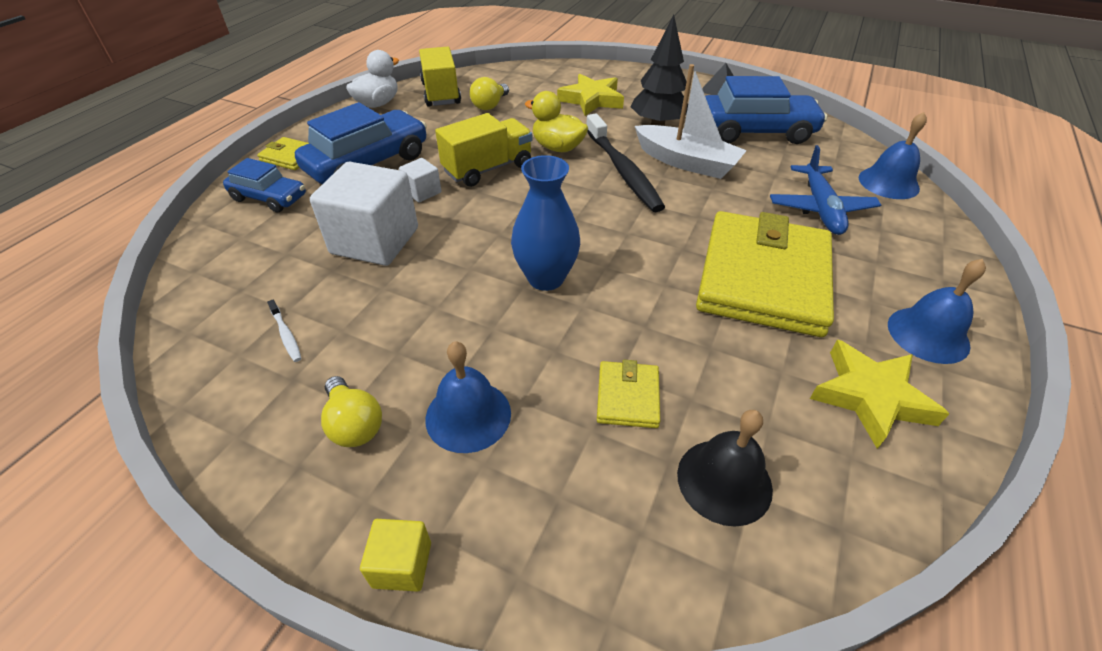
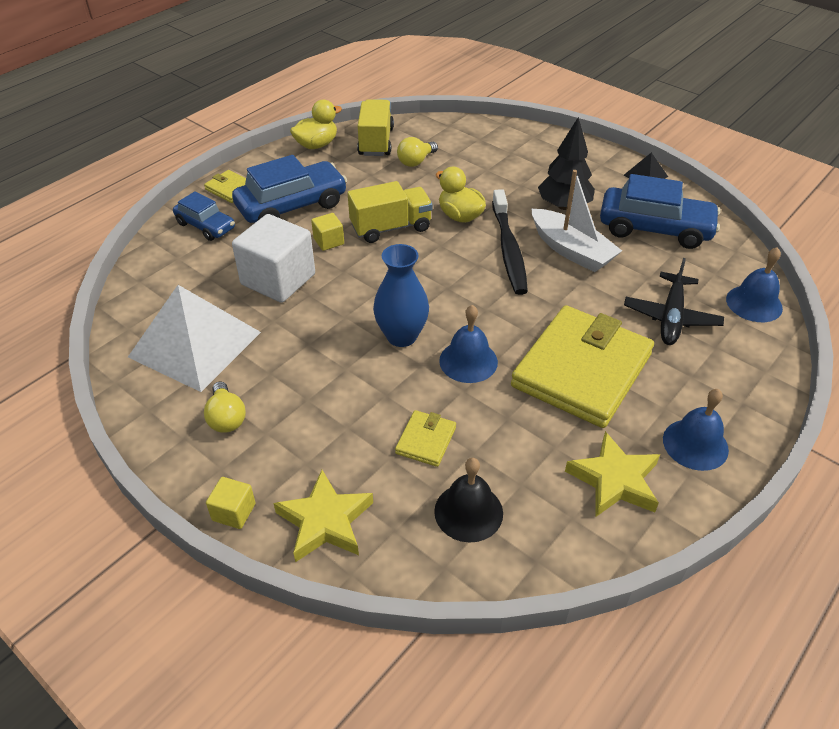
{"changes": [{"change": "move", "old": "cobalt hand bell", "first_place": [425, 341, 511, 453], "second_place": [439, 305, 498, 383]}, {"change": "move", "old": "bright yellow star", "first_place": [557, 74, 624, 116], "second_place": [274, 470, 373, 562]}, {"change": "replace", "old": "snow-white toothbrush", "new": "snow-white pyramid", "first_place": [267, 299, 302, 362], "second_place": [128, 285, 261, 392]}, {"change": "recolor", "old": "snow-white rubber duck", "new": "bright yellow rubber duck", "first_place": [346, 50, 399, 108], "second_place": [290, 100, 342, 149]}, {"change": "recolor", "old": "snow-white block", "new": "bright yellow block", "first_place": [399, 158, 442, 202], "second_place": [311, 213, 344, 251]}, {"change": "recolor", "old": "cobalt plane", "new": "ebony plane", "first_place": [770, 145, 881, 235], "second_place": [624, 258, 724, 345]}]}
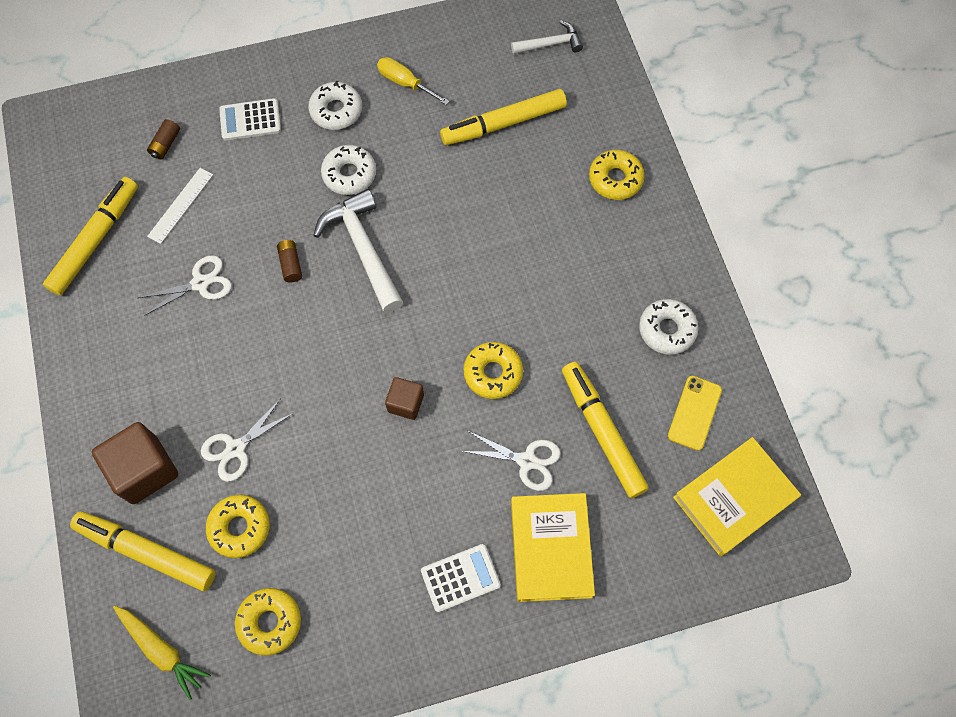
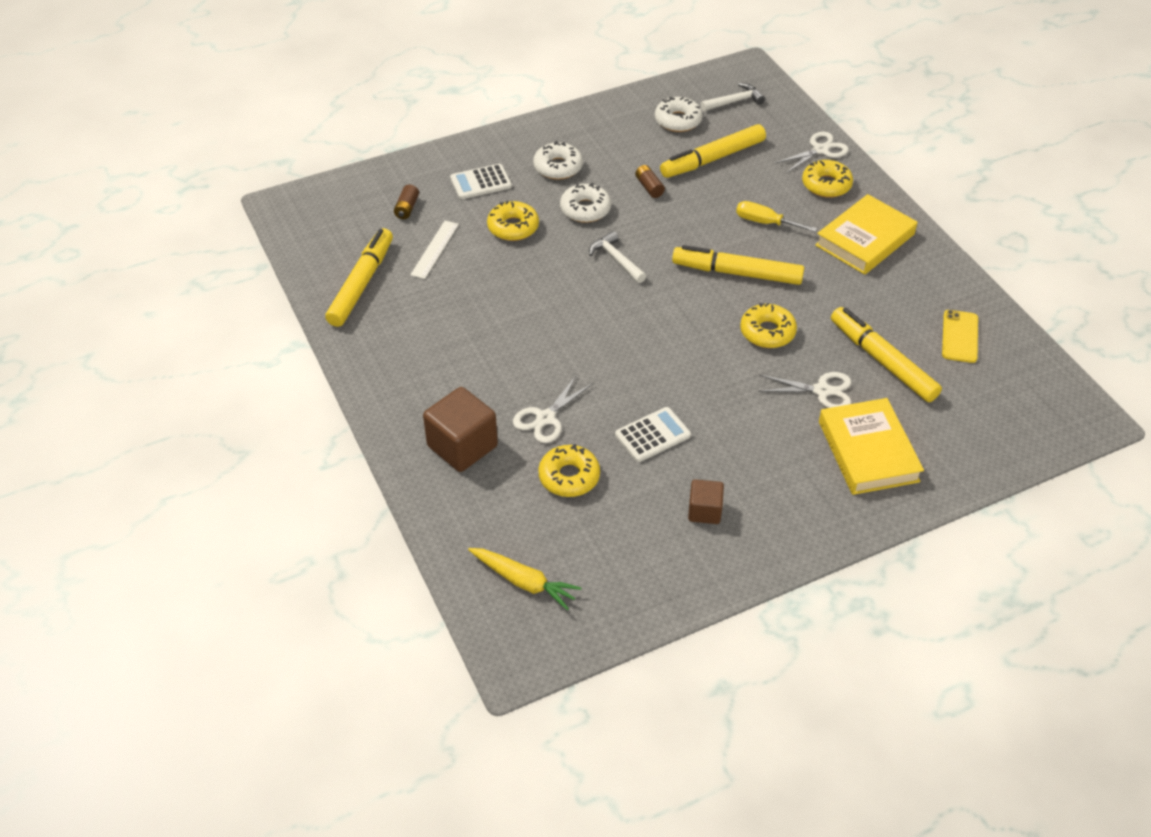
{"changes": [{"change": "move", "old": "bright yellow felt pen", "first_place": [70, 511, 216, 591], "second_place": [672, 245, 804, 285]}, {"change": "move", "old": "snow-white pair of scissors", "first_place": [138, 255, 232, 316], "second_place": [775, 132, 849, 173]}, {"change": "move", "old": "bright yellow glazed donut", "first_place": [235, 588, 301, 656], "second_place": [487, 201, 539, 241]}, {"change": "move", "old": "russet AA battery", "first_place": [277, 240, 302, 283], "second_place": [635, 165, 665, 198]}, {"change": "move", "old": "bright yellow hand screwdriver", "first_place": [377, 57, 450, 105], "second_place": [736, 201, 817, 232]}, {"change": "move", "old": "russet block", "first_place": [385, 377, 424, 420], "second_place": [688, 479, 724, 524]}, {"change": "move", "old": "snow-white adding machine", "first_place": [421, 544, 500, 612], "second_place": [615, 407, 691, 462]}, {"change": "move", "old": "snow-white glazed donut", "first_place": [639, 299, 698, 355], "second_place": [655, 97, 703, 132]}, {"change": "move", "old": "bright yellow hardback", "first_place": [673, 437, 801, 556], "second_place": [815, 194, 917, 275]}, {"change": "resize", "old": "snow-white claw hammer", "first_place": [314, 189, 403, 313], "second_place": [589, 231, 646, 283], "factor": 0.58}]}
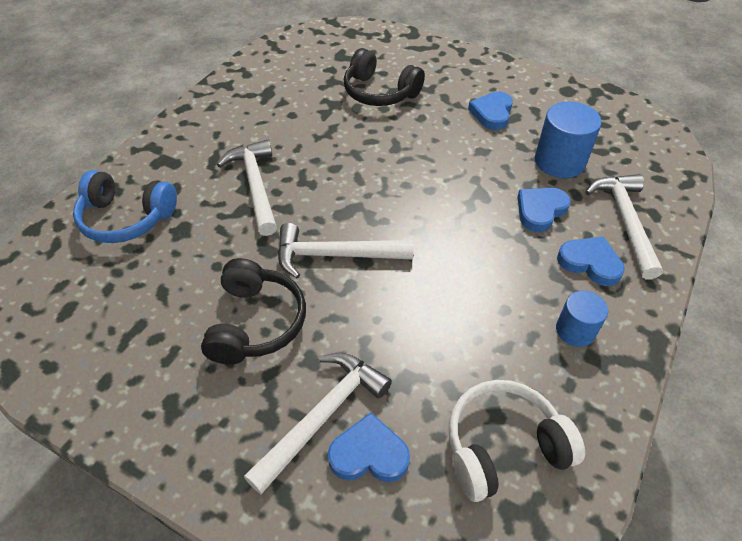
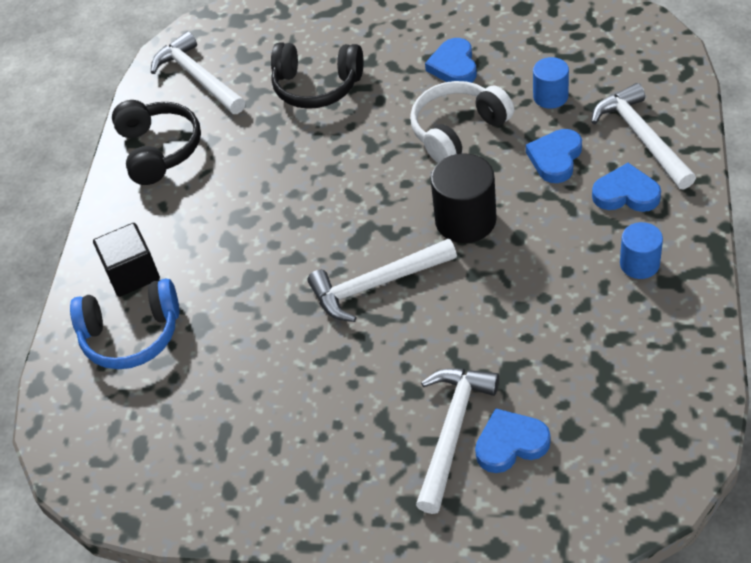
{"changes": [{"change": "insert", "new": "ebony block", "second_place": [93, 223, 160, 297]}, {"change": "insert", "new": "ebony solid cylinder", "second_place": [431, 153, 497, 243]}, {"change": "move", "old": "ebony over-ear headphones", "first_place": [201, 258, 306, 364], "second_place": [112, 100, 201, 185]}, {"change": "move", "old": "snow-white claw hammer", "first_place": [217, 140, 277, 236], "second_place": [151, 31, 245, 114]}, {"change": "move", "old": "snow-white over-ear headphones", "first_place": [449, 380, 585, 502], "second_place": [410, 81, 514, 163]}, {"change": "resize", "old": "cobalt solid cylinder", "first_place": [535, 102, 602, 178], "second_place": [533, 57, 569, 109], "factor": 0.61}]}
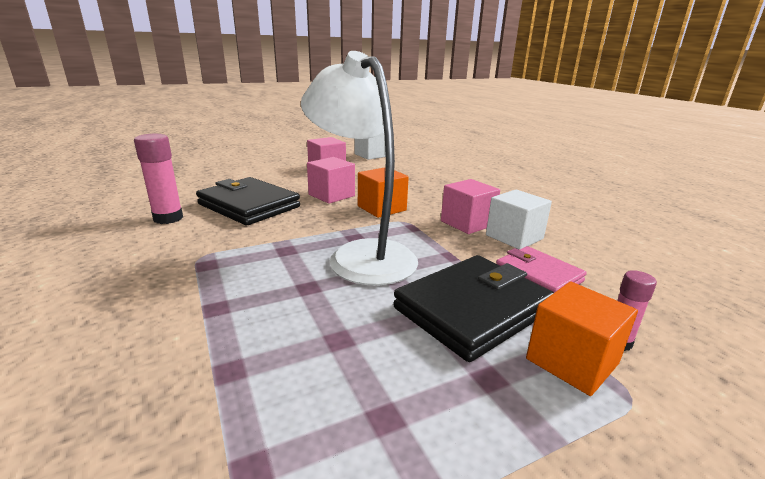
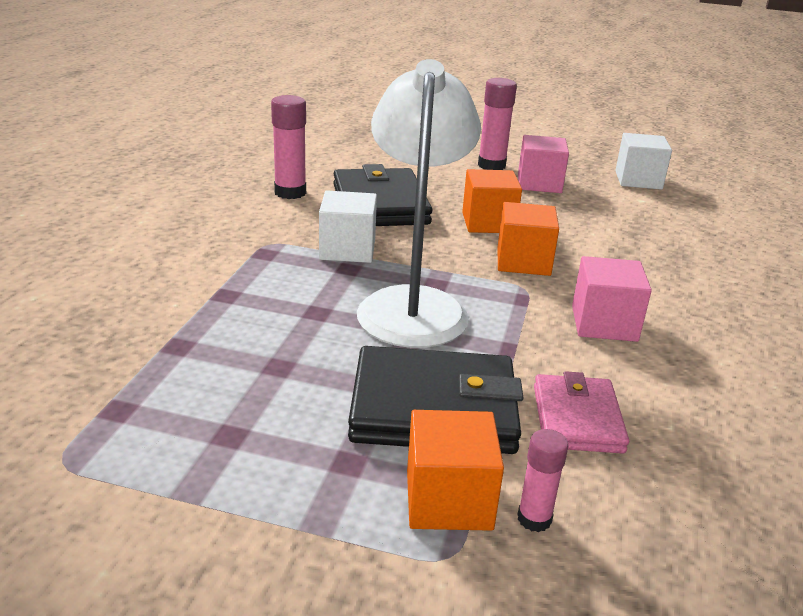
{"changes": [{"change": "insert", "new": "rose-pink glue", "second_place": [478, 78, 517, 170]}, {"change": "move", "old": "snow-white block", "first_place": [486, 190, 552, 250], "second_place": [319, 190, 377, 263]}, {"change": "recolor", "old": "rose-pink block", "new": "orange block", "first_place": [307, 157, 355, 204], "second_place": [462, 169, 522, 233]}]}
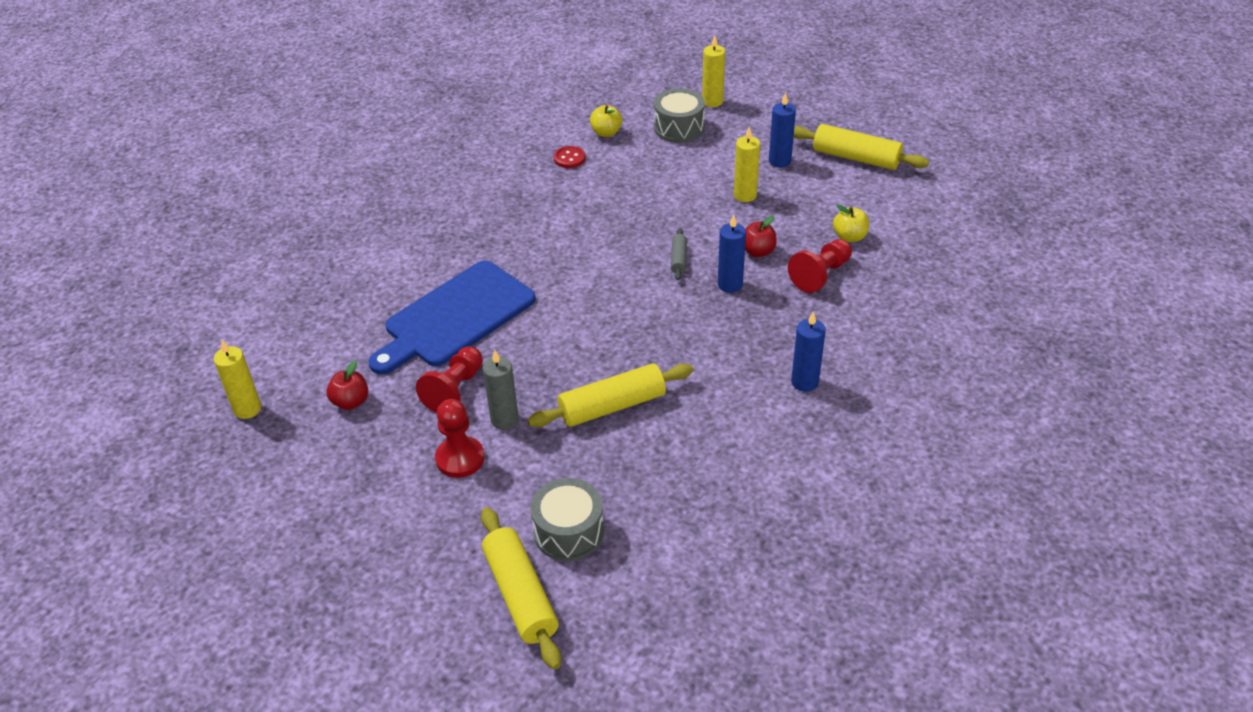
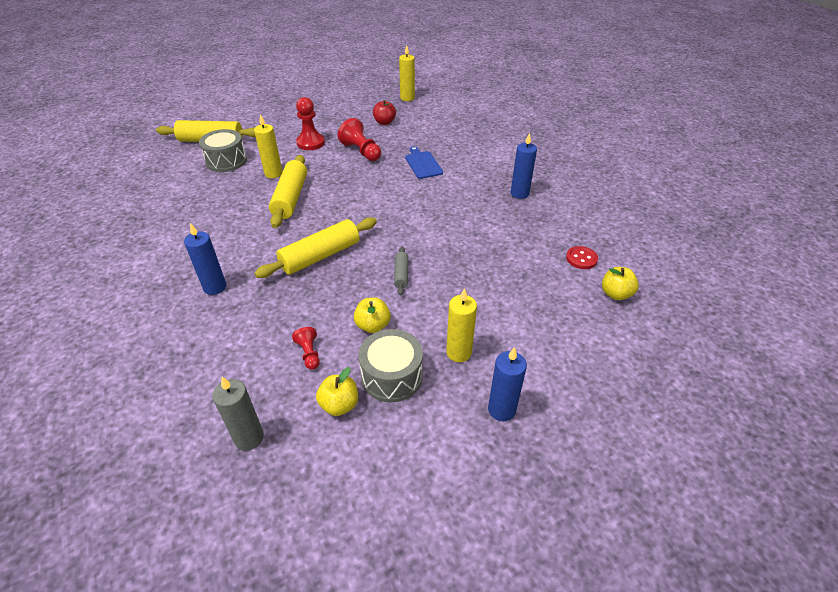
{"changes": [{"change": "move", "old": "ash-grey wax candle", "first_place": [483, 350, 519, 430], "second_place": [212, 377, 264, 451]}, {"change": "move", "old": "ash-grey drum", "first_place": [654, 88, 705, 143], "second_place": [359, 329, 423, 402]}, {"change": "move", "old": "bright yellow wax candle", "first_place": [702, 35, 725, 107], "second_place": [254, 114, 283, 178]}, {"change": "move", "old": "cobalt wax candle", "first_place": [718, 215, 746, 293], "second_place": [510, 133, 537, 199]}, {"change": "move", "old": "bright yellow rolling pin", "first_place": [794, 124, 929, 170], "second_place": [254, 217, 377, 278]}, {"change": "recolor", "old": "red apple", "new": "bright yellow apple", "first_place": [745, 216, 777, 257], "second_place": [354, 298, 391, 333]}, {"change": "rotate", "old": "ash-grey rolling pin", "first_place": [671, 228, 687, 280], "second_place": [394, 246, 408, 295], "degrees": 60}, {"change": "resize", "old": "cobalt cutting board", "first_place": [368, 260, 536, 375], "second_place": [405, 146, 443, 179], "factor": 0.47}, {"change": "resize", "old": "red chess pawn", "first_place": [788, 239, 852, 293], "second_place": [292, 327, 320, 370], "factor": 0.57}]}
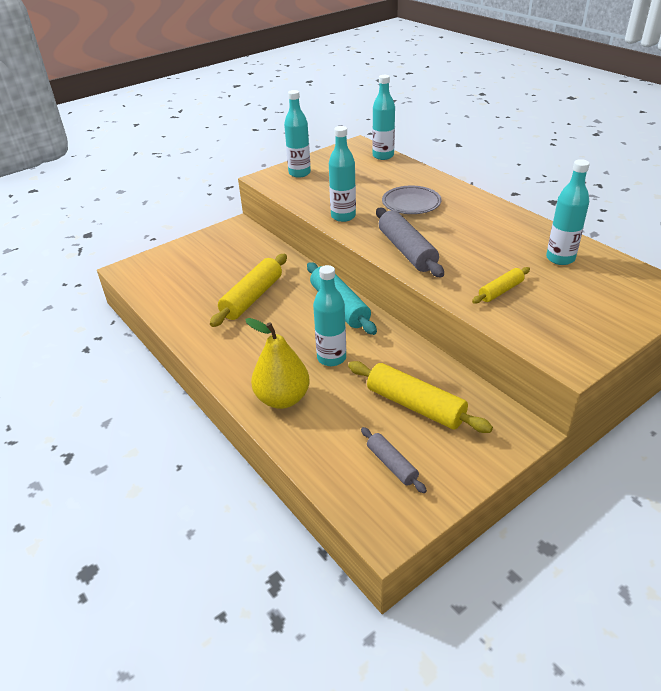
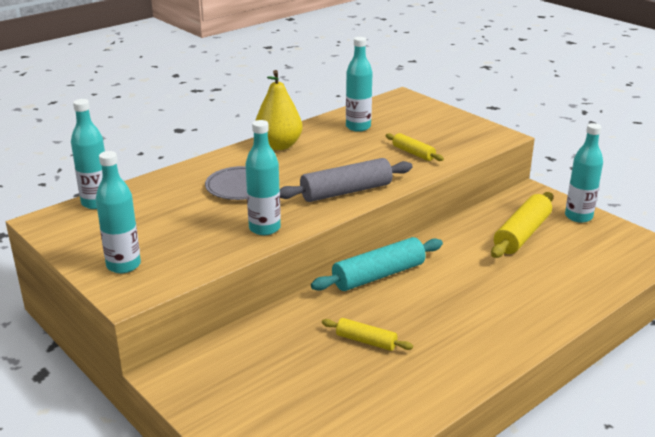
{"changes": [{"change": "delete", "old": "ash-grey rolling pin", "first_place": [361, 427, 427, 493]}, {"change": "move", "old": "bright yellow toy pear", "first_place": [245, 318, 310, 409], "second_place": [255, 70, 303, 150]}, {"change": "move", "old": "aqua flask", "first_place": [313, 265, 346, 366], "second_place": [565, 123, 603, 223]}, {"change": "resize", "old": "bright yellow rolling pin", "first_place": [210, 254, 287, 327], "second_place": [322, 318, 413, 351], "factor": 0.56}]}
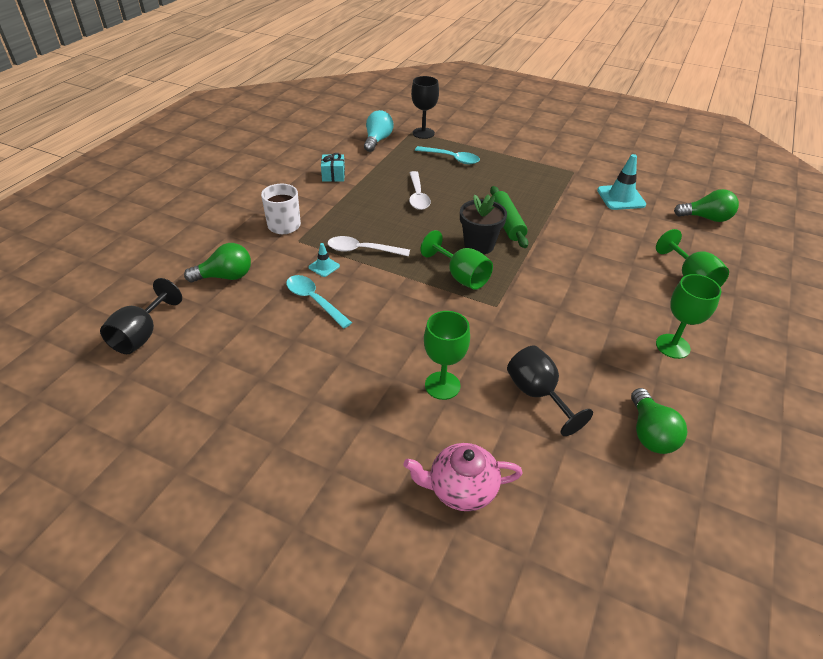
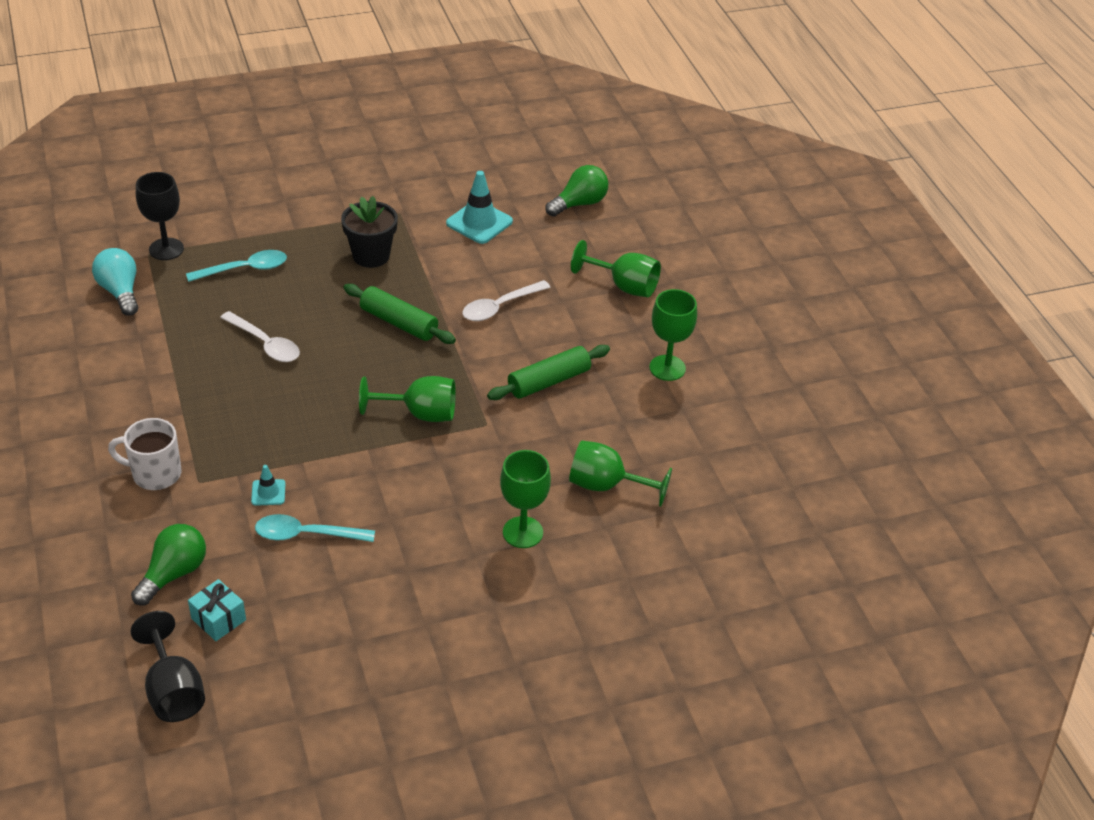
{"changes": [{"change": "delete", "old": "rose-pink tea pot", "first_place": [404, 443, 523, 511]}, {"change": "delete", "old": "green light bulb", "first_place": [631, 388, 687, 454]}, {"change": "insert", "new": "green rolling pin", "second_place": [487, 345, 610, 400]}, {"change": "move", "old": "aqua present", "first_place": [321, 153, 345, 182], "second_place": [188, 579, 246, 641]}, {"change": "move", "old": "snow-white teaspoon", "first_place": [328, 236, 410, 256], "second_place": [462, 280, 551, 321]}, {"change": "move", "old": "ebony plant pot", "first_place": [460, 194, 507, 254], "second_place": [341, 196, 398, 268]}, {"change": "recolor", "old": "ebony wine glass", "new": "green wine glass", "first_place": [507, 345, 593, 436], "second_place": [569, 440, 672, 507]}]}
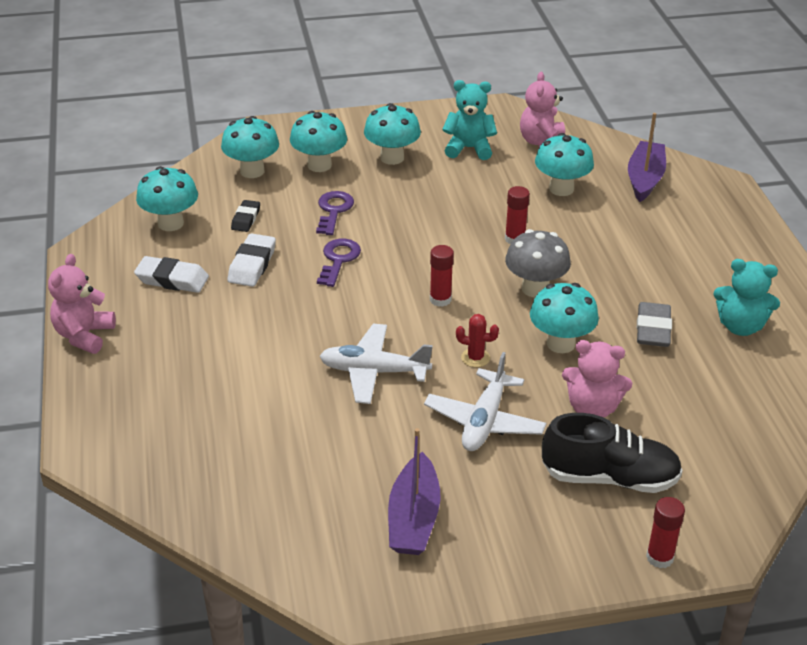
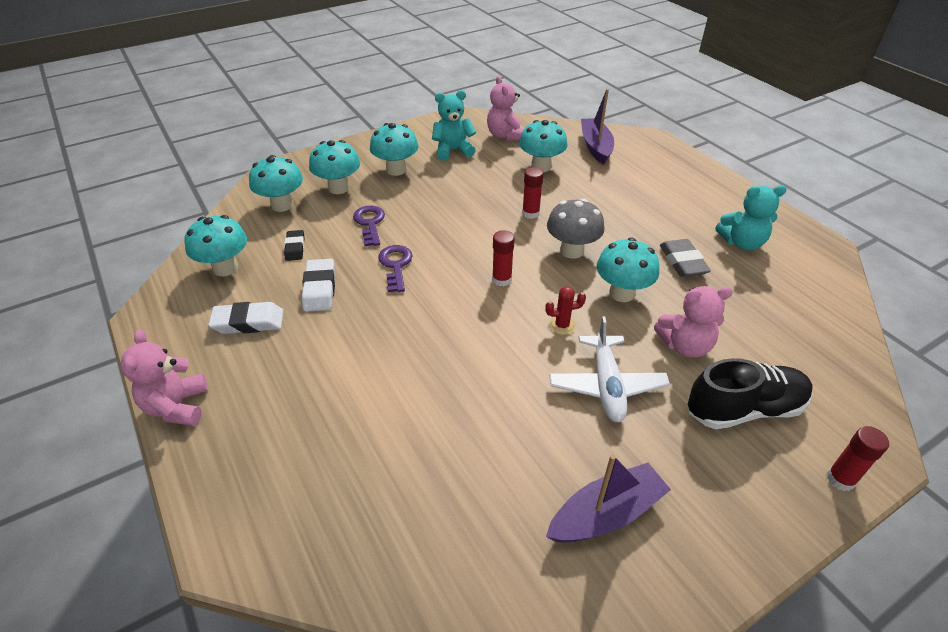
{"changes": [{"change": "delete", "old": "snow-white plane", "first_place": [320, 324, 433, 404]}, {"change": "rotate", "old": "royal purple boat", "first_place": [388, 428, 440, 555], "second_place": [546, 454, 671, 543], "degrees": -105}]}
